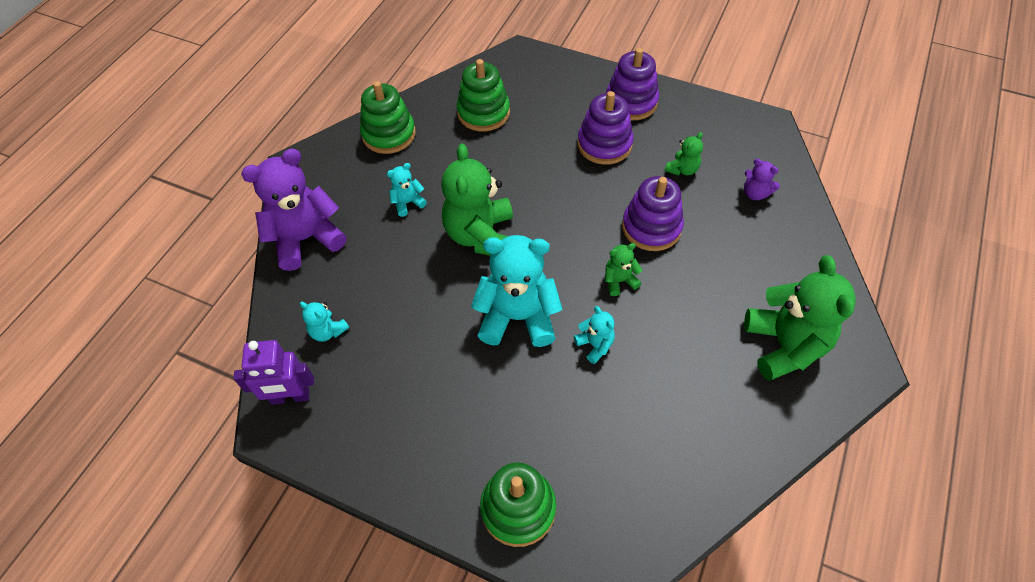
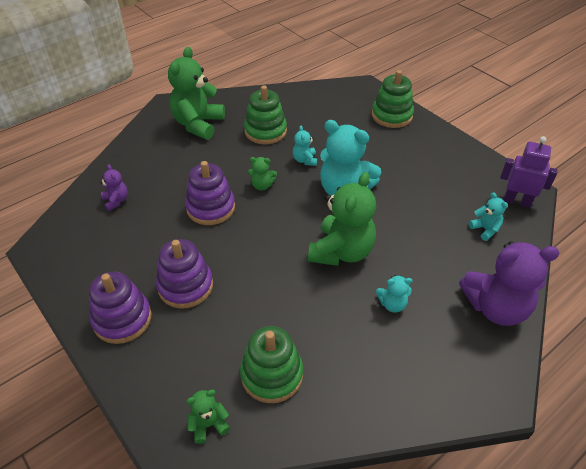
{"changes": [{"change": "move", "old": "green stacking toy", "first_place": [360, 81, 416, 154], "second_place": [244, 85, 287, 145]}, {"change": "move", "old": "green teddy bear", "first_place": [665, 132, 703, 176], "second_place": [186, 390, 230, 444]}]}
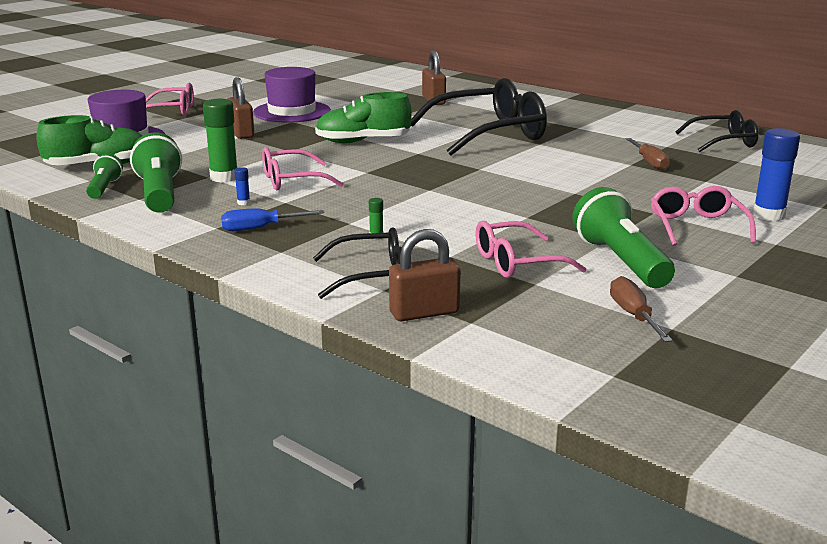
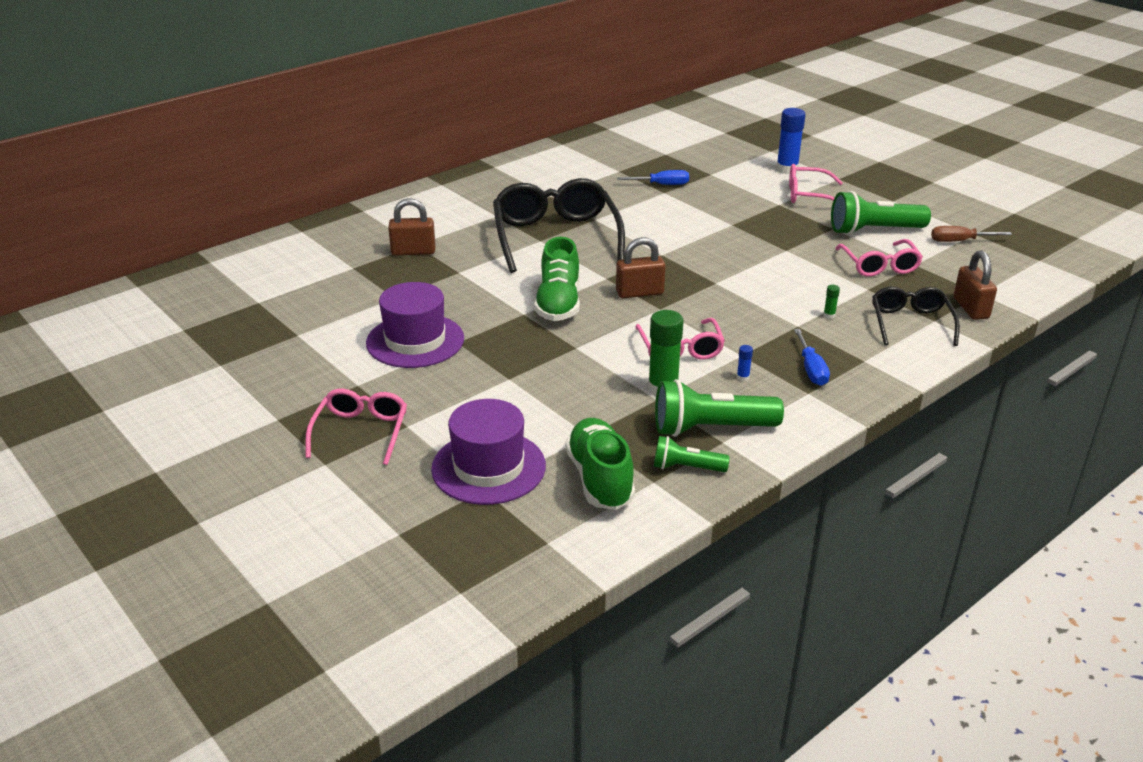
{"changes": [{"change": "delete", "old": "ebony eyeglasses", "first_place": [675, 110, 759, 152]}, {"change": "move", "old": "russet lock", "first_place": [228, 77, 254, 139], "second_place": [616, 237, 665, 298]}, {"change": "recolor", "old": "russet hand screwdriver", "new": "cobalt hand screwdriver", "first_place": [626, 138, 670, 170], "second_place": [617, 170, 689, 185]}]}
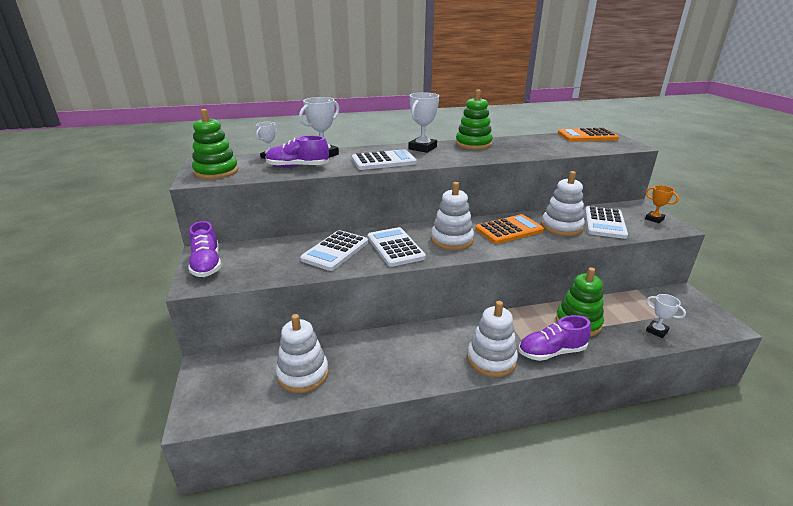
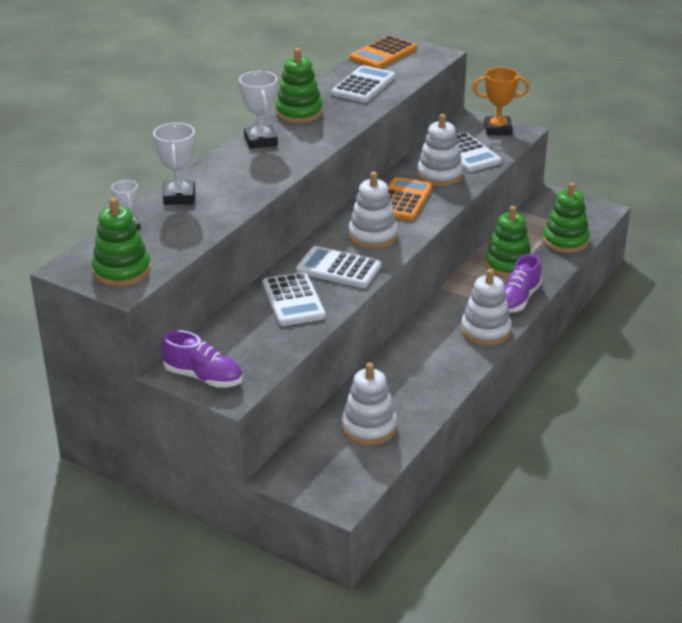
{"changes": [{"change": "delete", "old": "royal purple shoe", "first_place": [265, 136, 329, 168]}, {"change": "move", "old": "snow-white adding machine", "first_place": [352, 149, 417, 170], "second_place": [331, 65, 396, 103]}, {"change": "replace", "old": "snow-white award cup", "new": "green stacking toy", "first_place": [646, 294, 686, 338], "second_place": [543, 183, 590, 253]}, {"change": "resize", "old": "orange award cup", "first_place": [645, 185, 679, 223], "second_place": [473, 67, 530, 135], "factor": 1.64}]}
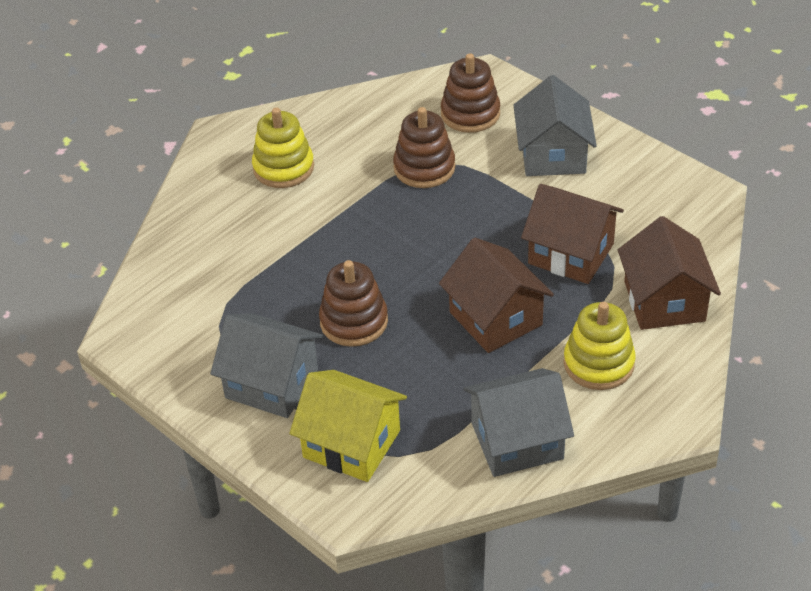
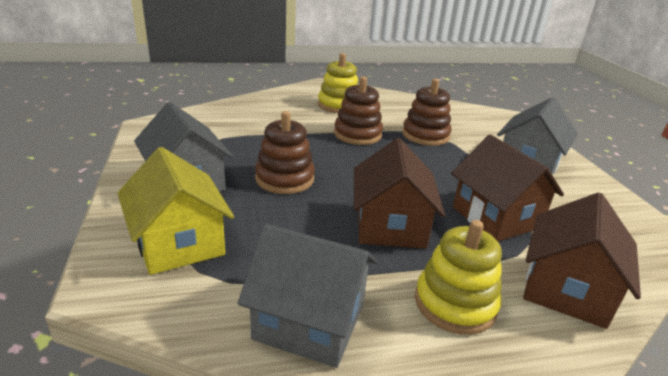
{"changes": [{"change": "move", "old": "russet stacking toy", "first_place": [441, 53, 500, 133], "second_place": [334, 77, 383, 145]}]}
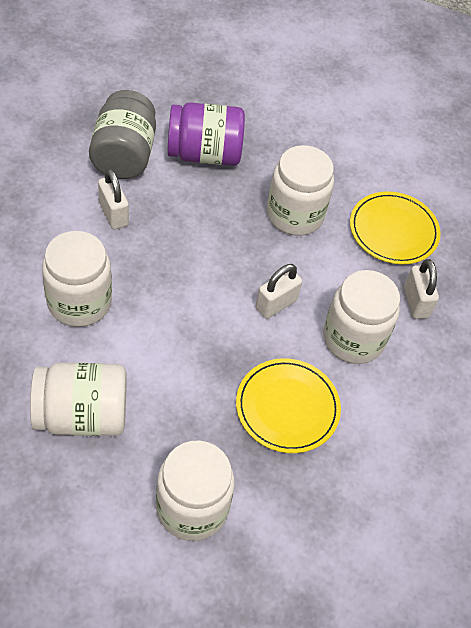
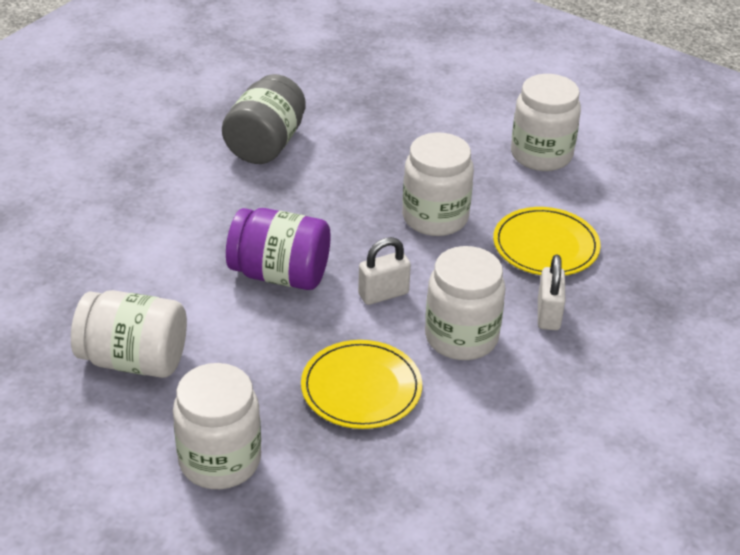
{"changes": [{"change": "delete", "old": "snow-white lock", "first_place": [98, 168, 129, 229]}, {"change": "move", "old": "snow-white preserve jar", "first_place": [42, 231, 112, 327], "second_place": [511, 74, 581, 171]}, {"change": "move", "old": "royal purple preserve jar", "first_place": [167, 102, 245, 166], "second_place": [226, 208, 330, 290]}]}
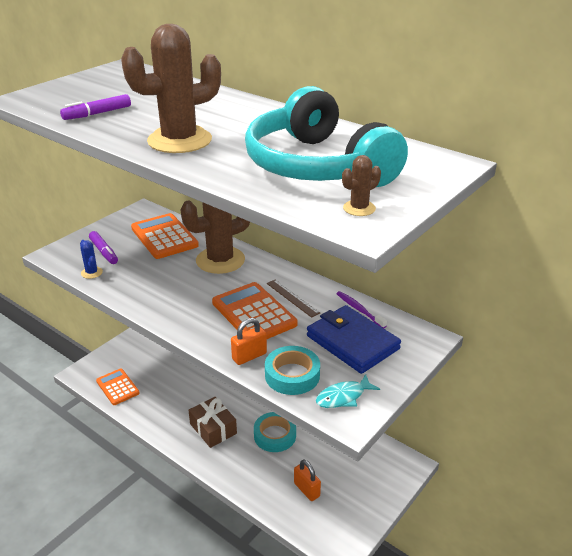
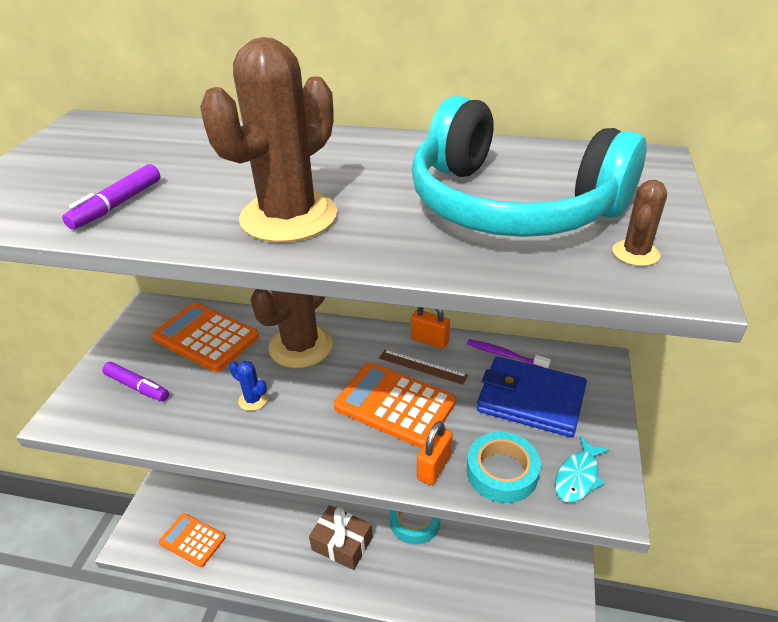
{"changes": [{"change": "move", "old": "cobalt prickly plant", "first_place": [80, 240, 103, 279], "second_place": [229, 361, 268, 411]}, {"change": "move", "old": "orange lock", "first_place": [294, 459, 321, 501], "second_place": [411, 307, 450, 349]}]}
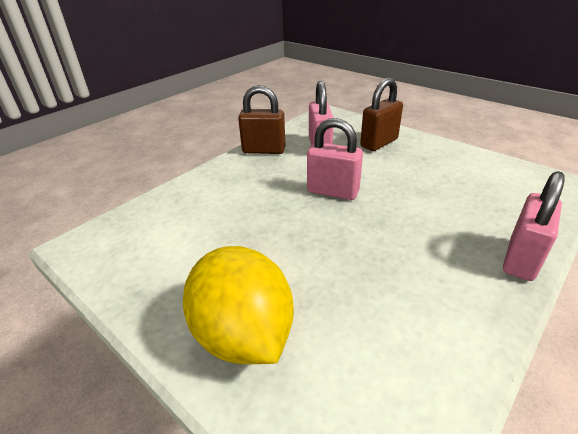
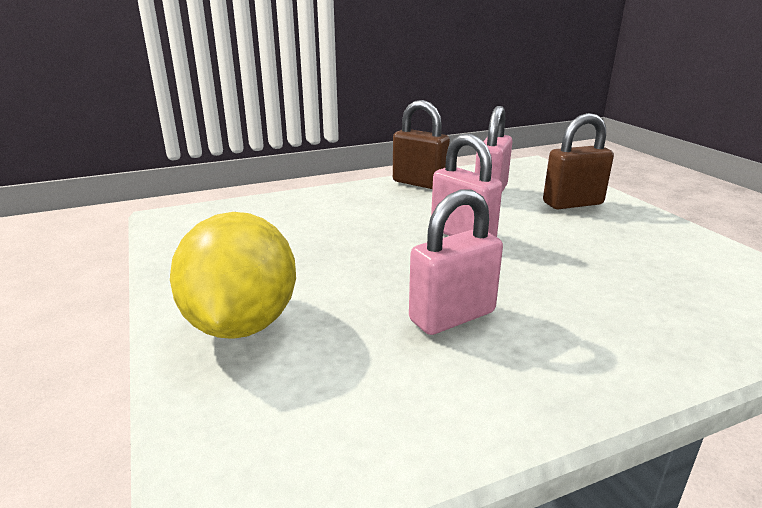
{"changes": [{"change": "move", "old": "rose-pink lock", "first_place": [503, 171, 565, 281], "second_place": [409, 189, 503, 335]}]}
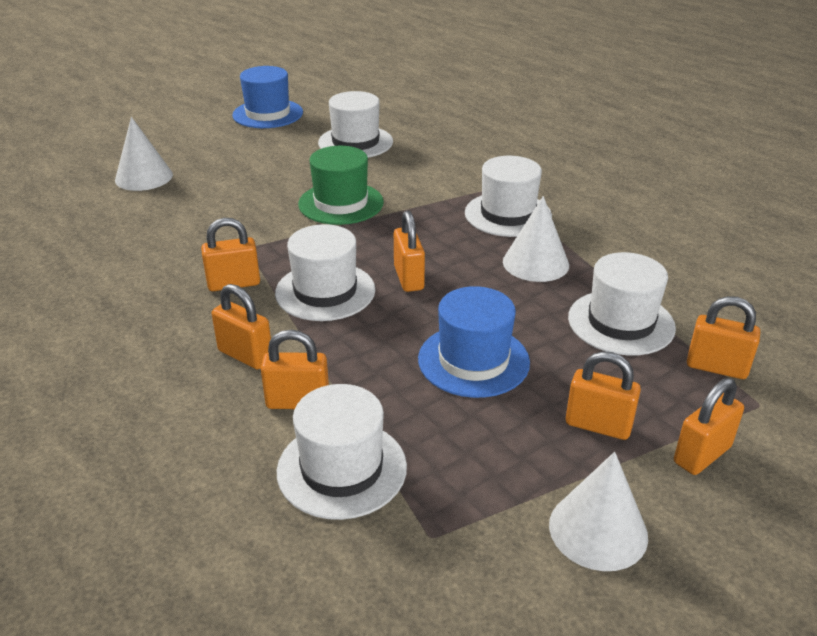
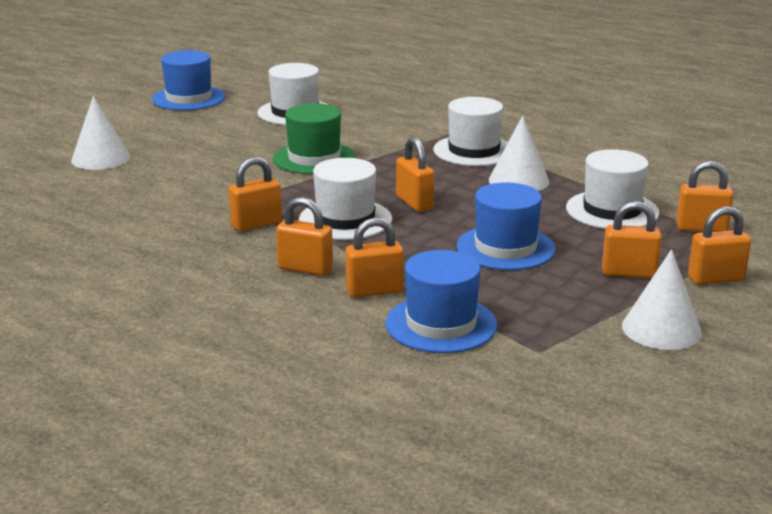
{"changes": [{"change": "recolor", "old": "snow-white top hat", "new": "cobalt top hat", "first_place": [277, 384, 407, 520], "second_place": [386, 250, 497, 353]}, {"change": "rotate", "old": "orange lock", "first_place": [674, 378, 744, 475], "second_place": [688, 206, 751, 285], "degrees": 45}]}
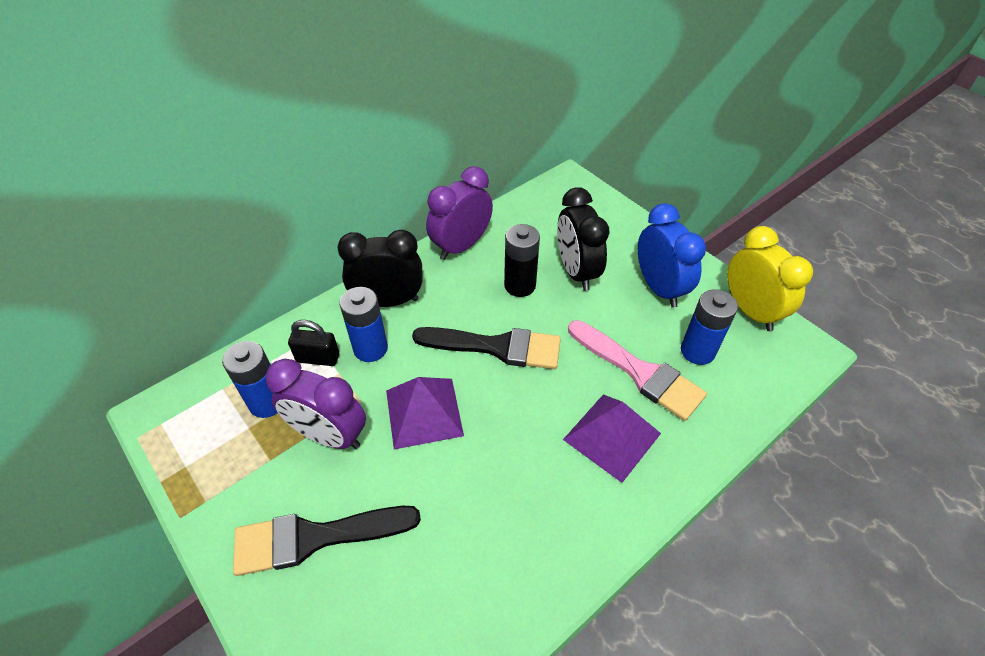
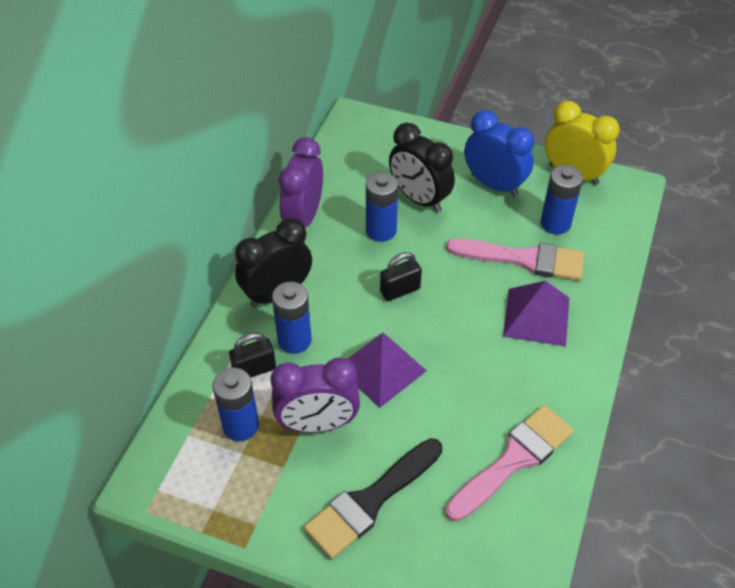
{"changes": [{"change": "insert", "new": "rose-pink paintbrush", "second_place": [445, 405, 574, 522]}, {"change": "replace", "old": "ebony paintbrush", "new": "ebony lock", "first_place": [412, 327, 561, 369], "second_place": [380, 252, 422, 301]}, {"change": "recolor", "old": "ebony AA battery", "new": "cobalt AA battery", "first_place": [504, 224, 540, 297], "second_place": [366, 172, 398, 242]}]}
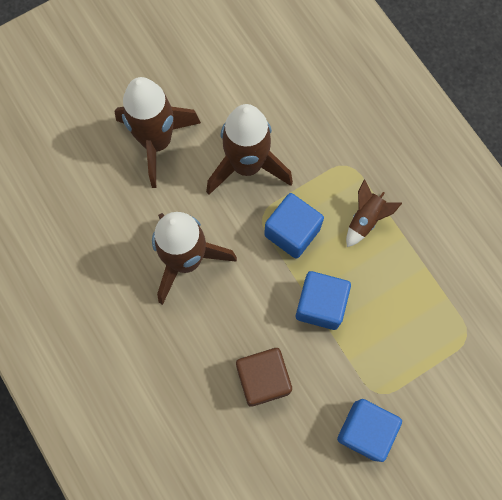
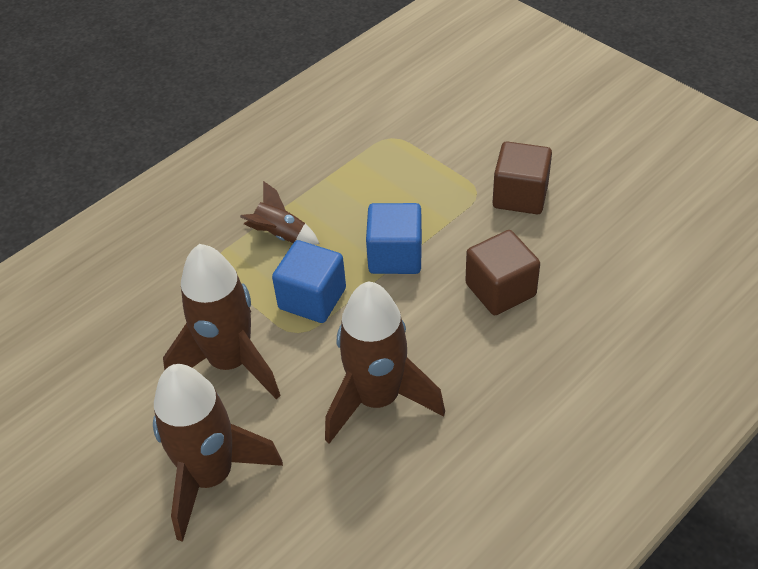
{"changes": [{"change": "recolor", "old": "cobalt block", "new": "russet block", "first_place": [337, 399, 402, 462], "second_place": [492, 142, 552, 214]}]}
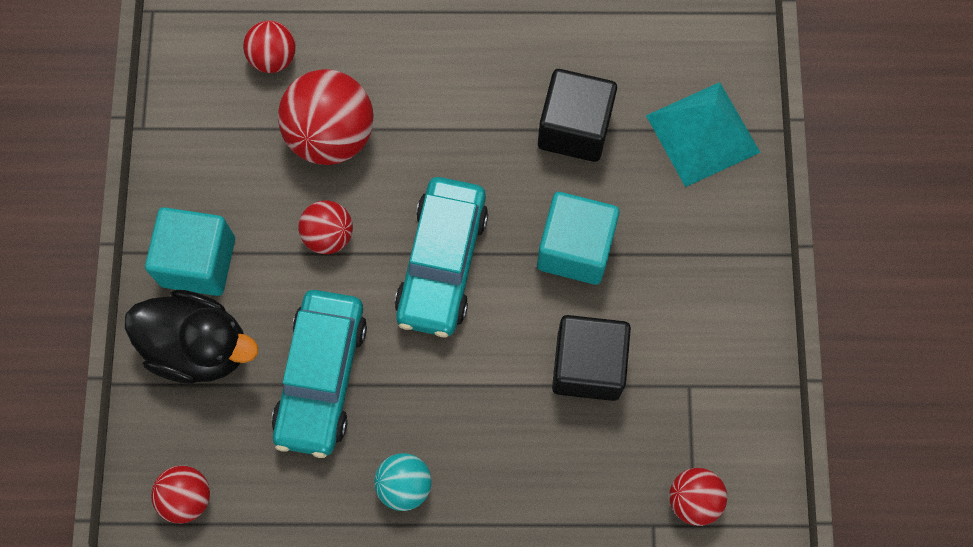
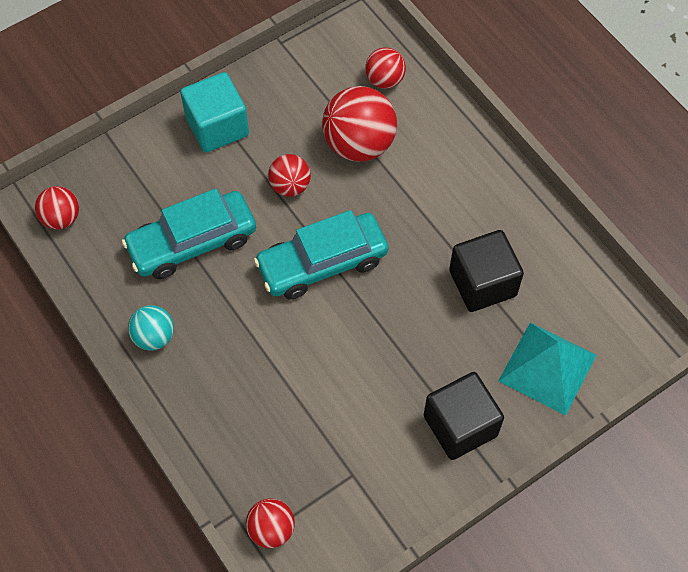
{"changes": [{"change": "delete", "old": "ebony rubber duck", "first_place": [125, 290, 258, 384]}, {"change": "delete", "old": "aqua block", "first_place": [537, 192, 620, 285]}, {"change": "move", "old": "ebony block", "first_place": [552, 315, 631, 401], "second_place": [424, 372, 504, 460]}]}
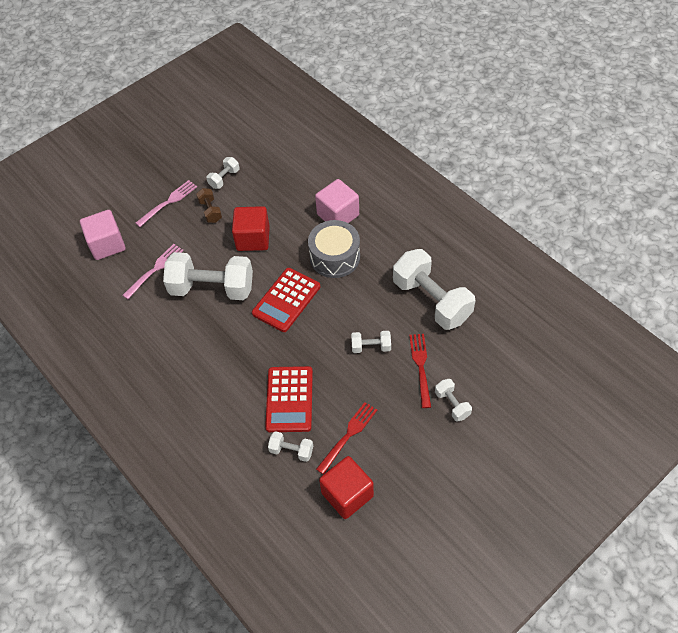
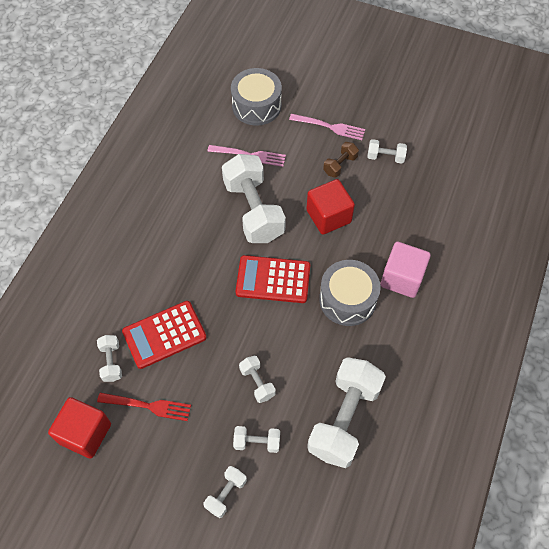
{"changes": [{"change": "replace", "old": "rose-pink block", "new": "ash-grey drum", "first_place": [80, 210, 126, 260], "second_place": [231, 68, 282, 126]}, {"change": "replace", "old": "red table fork", "new": "snow-white free weight", "first_place": [409, 334, 431, 408], "second_place": [233, 426, 280, 453]}]}
